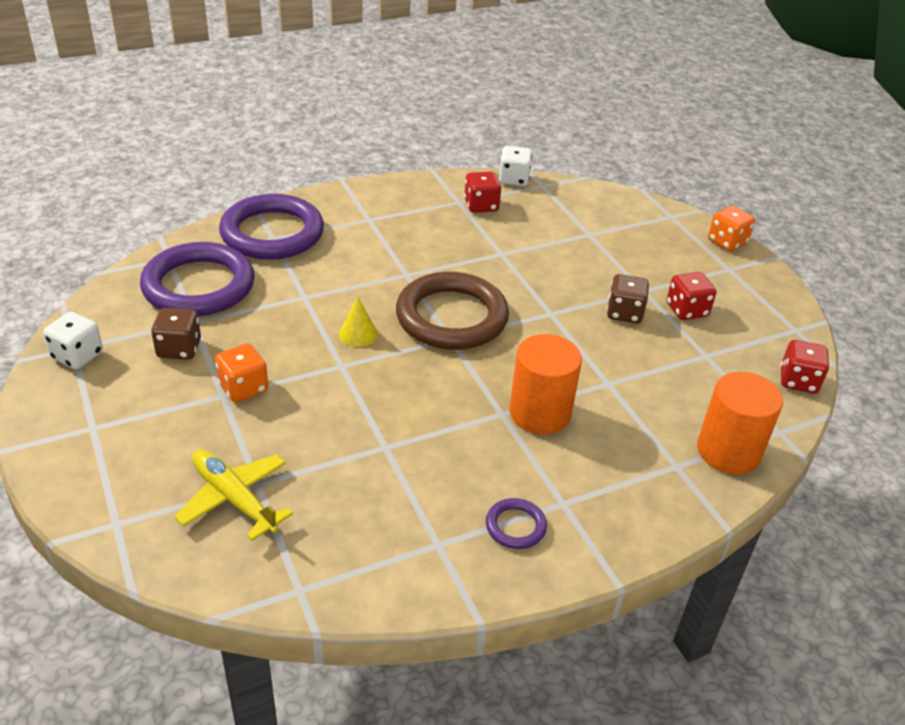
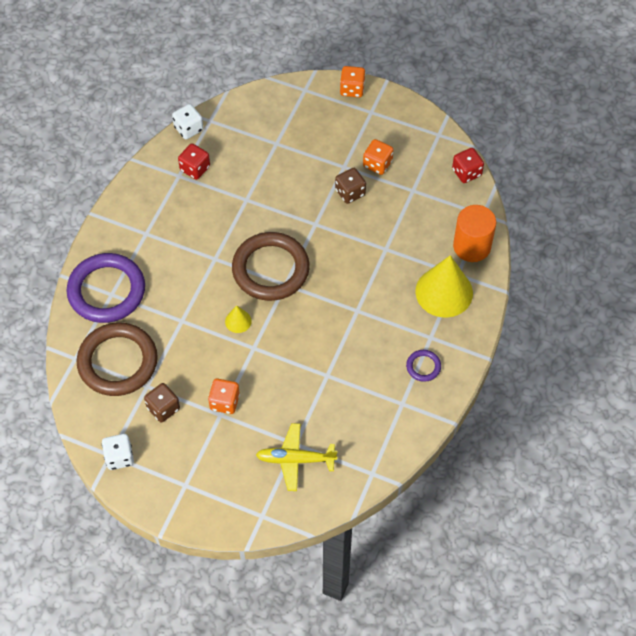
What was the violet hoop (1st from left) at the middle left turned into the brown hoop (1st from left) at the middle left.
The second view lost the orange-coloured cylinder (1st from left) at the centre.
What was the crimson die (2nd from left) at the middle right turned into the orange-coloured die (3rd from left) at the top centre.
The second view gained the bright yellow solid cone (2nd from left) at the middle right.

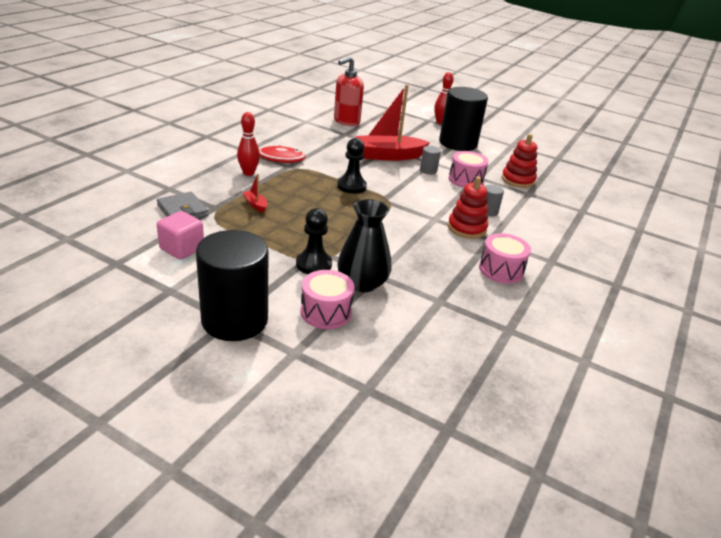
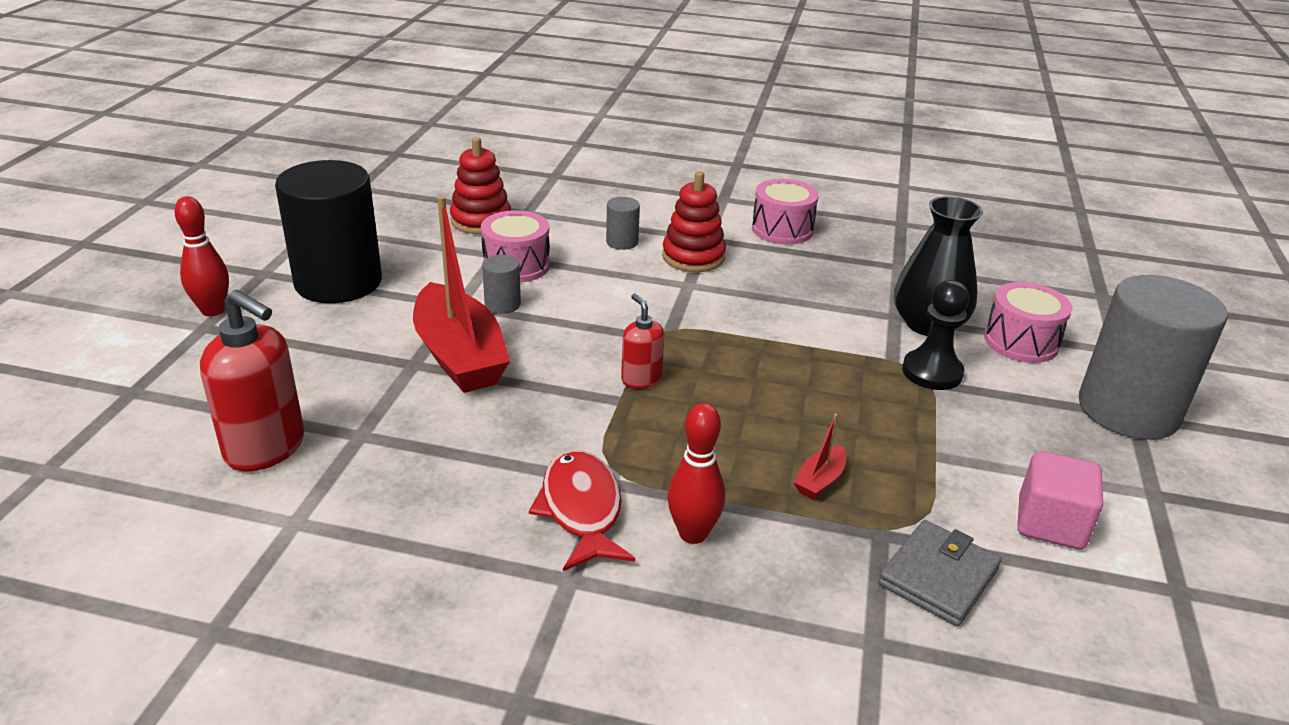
What was the ebony cylinder (1st from left) at the middle left turned into the gray cylinder (3rd from left) at the middle right.
Where the ebony game pawn (2nd from left) stood at the top centre, the crimson soap dispenser (2nd from left) came to stand at the centre.

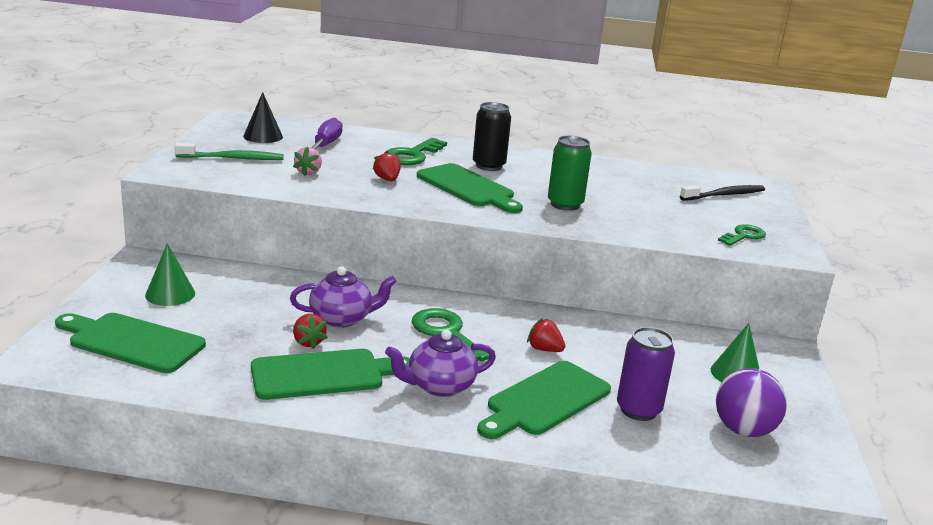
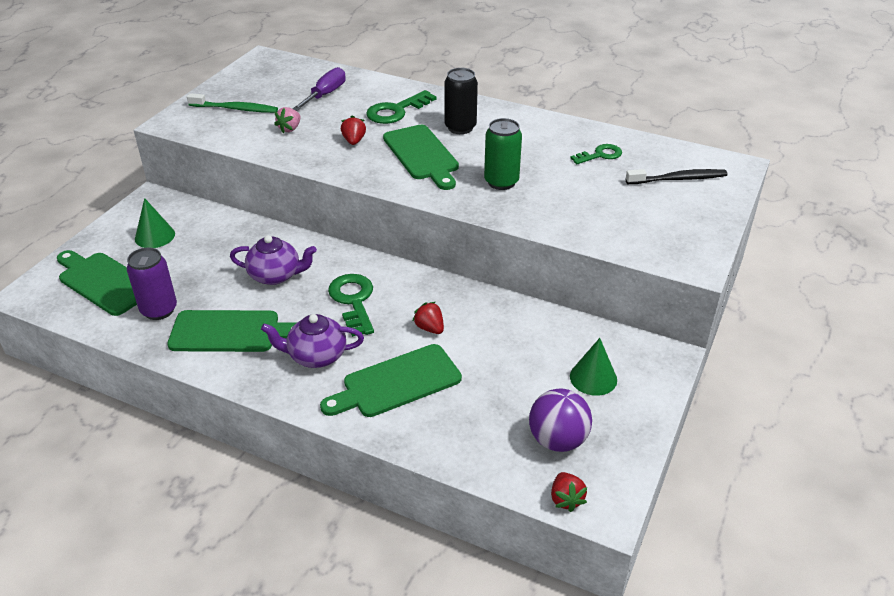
The second view lost the ebony solid cone at the top left.
The crimson strawberry (1st from left in the first image) ended up elsewhere, having gone from the middle left to the bottom centre.
The violet soda can ended up elsewhere, having gone from the bottom right to the middle left.
The green door key (3rd from left) ended up elsewhere, having gone from the middle right to the top right.

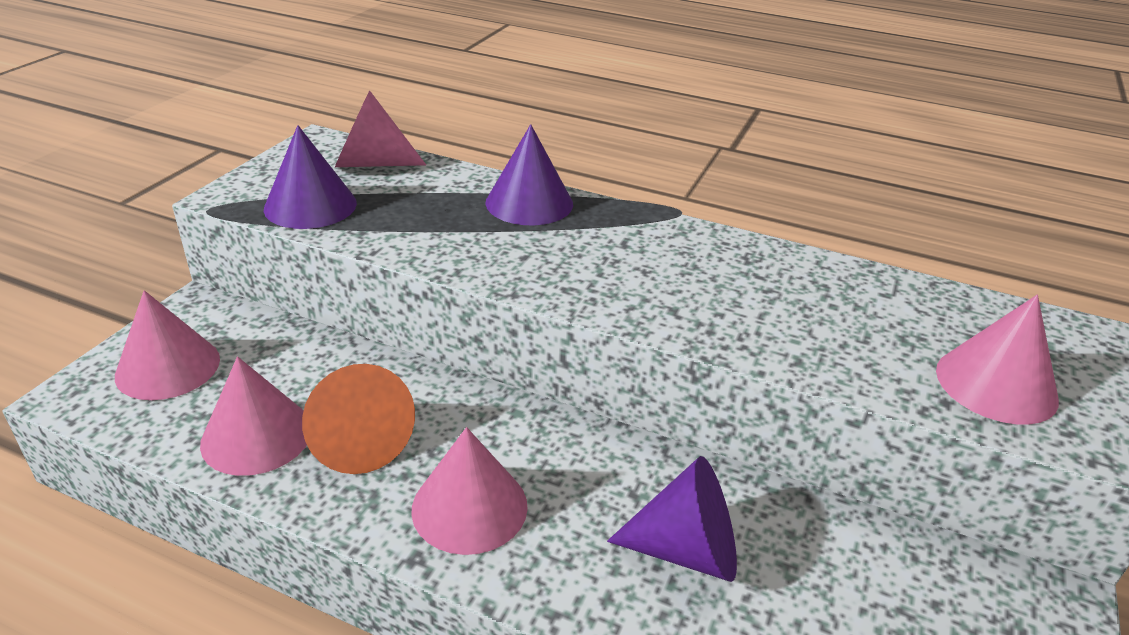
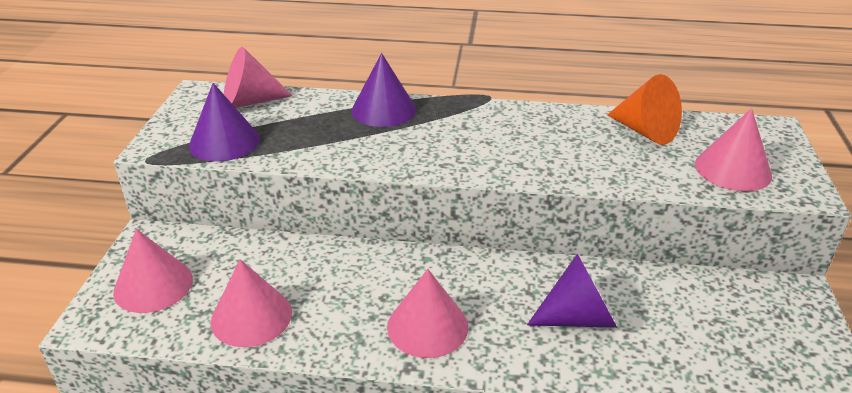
The orange-coloured solid cone ended up elsewhere, having gone from the middle left to the top right.

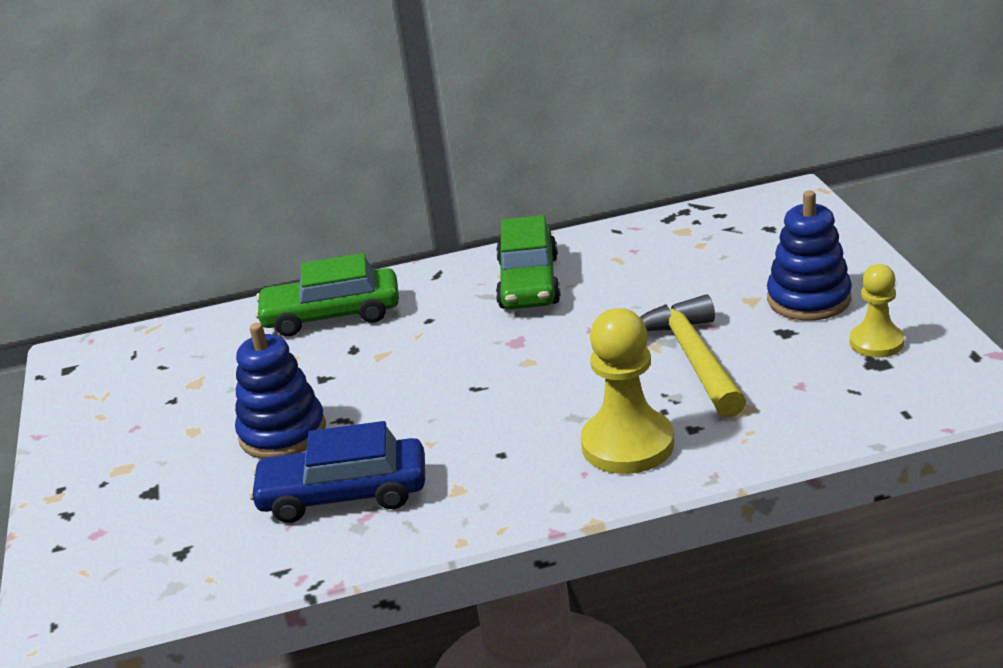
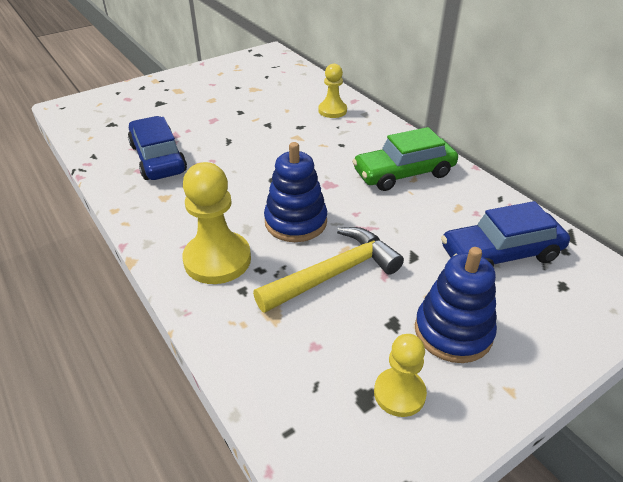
The royal blue stacking rings (1st from left) ended up elsewhere, having gone from the middle left to the centre.
Where the green toy car (1st from left) stood at the middle left, the bright yellow game pawn (2nd from left) came to stand at the top centre.
The second view gained the royal blue toy car (2nd from left) at the middle right.

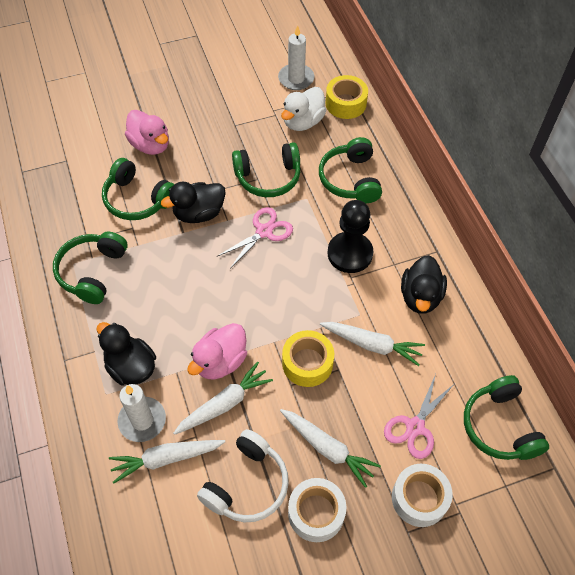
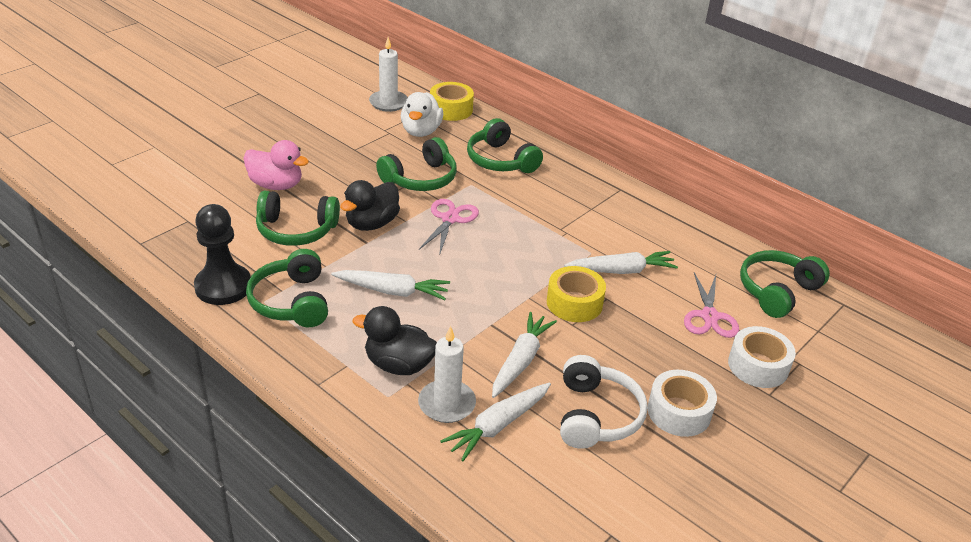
The second view lost the pink duck (2nd from left) at the centre.
The white carrot (3rd from left in the first image) ended up elsewhere, having gone from the bottom centre to the centre.
The ebony game pawn ended up elsewhere, having gone from the centre to the middle left.
The second view lost the ebony duck (3rd from left) at the middle right.
The green headphones (5th from left) at the bottom right ended up facing another way, 90 degrees clockwise from before.

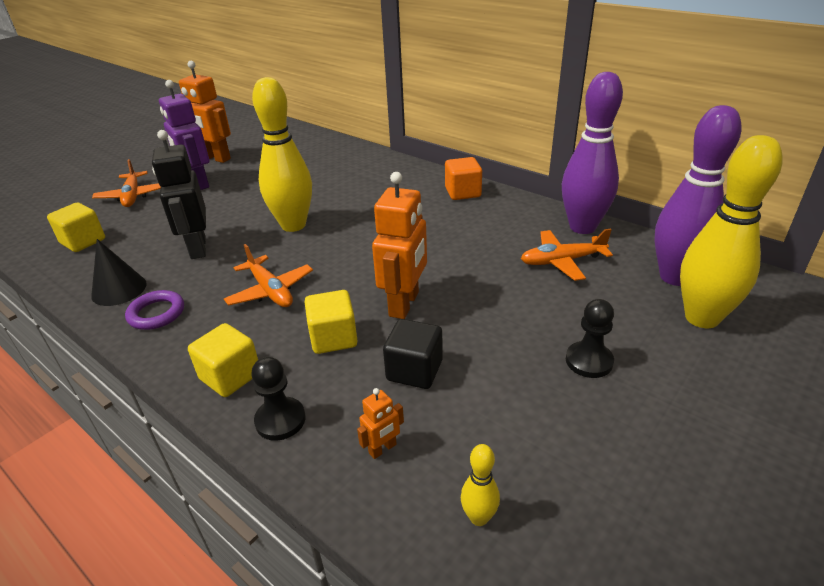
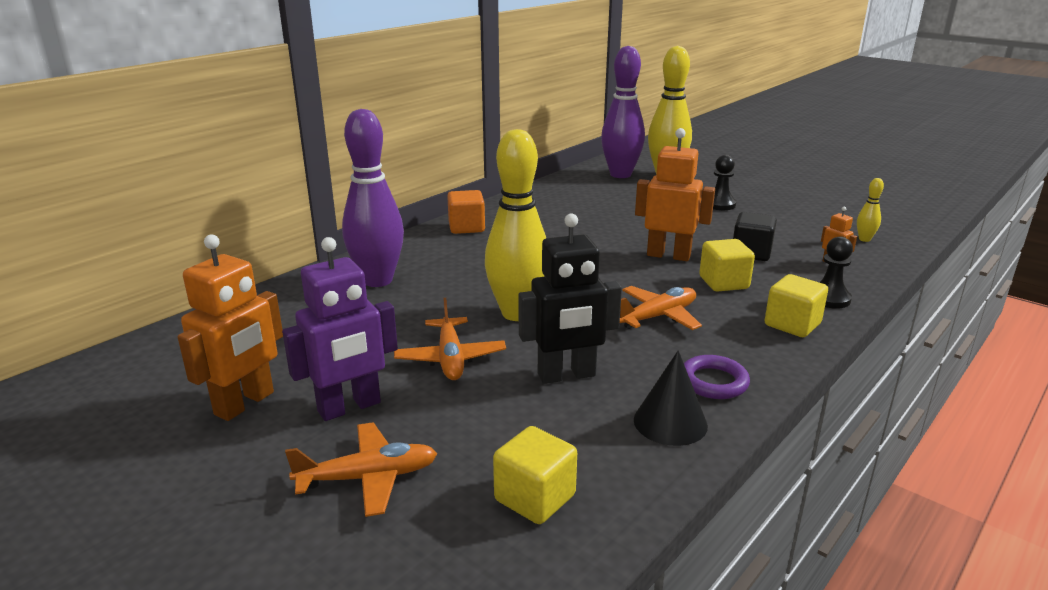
The orange-coloured aeroplane (3rd from left in the first image) ended up elsewhere, having gone from the middle right to the centre.
The violet skittle (1st from left) ended up elsewhere, having gone from the top right to the centre.

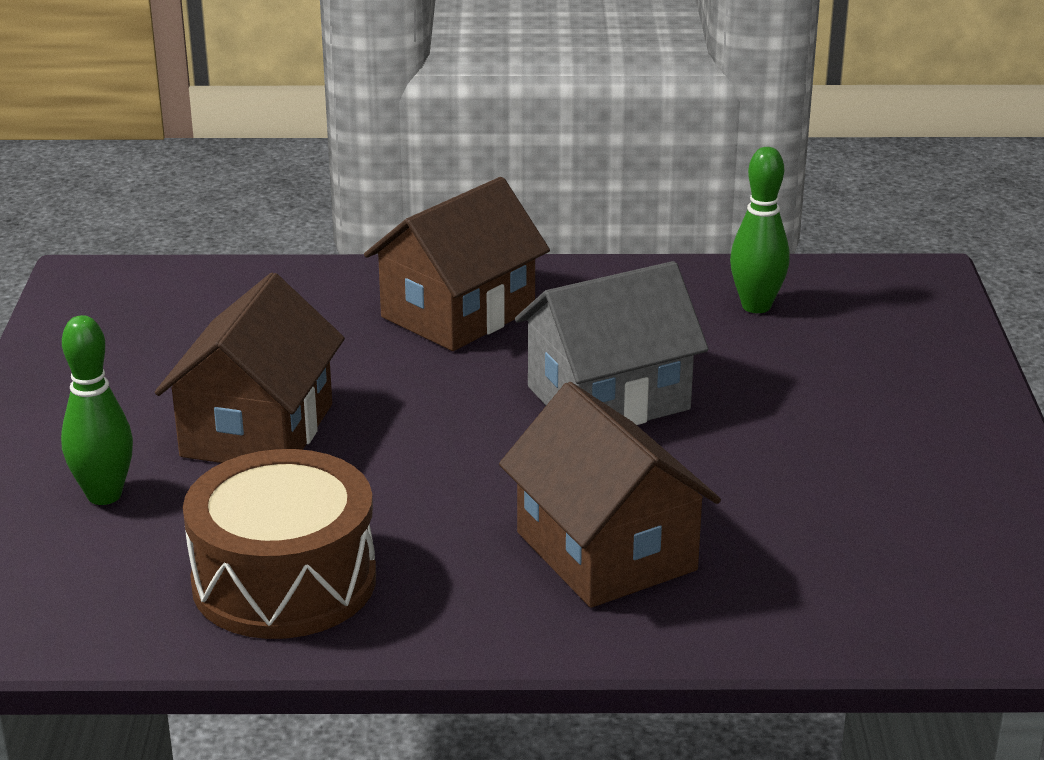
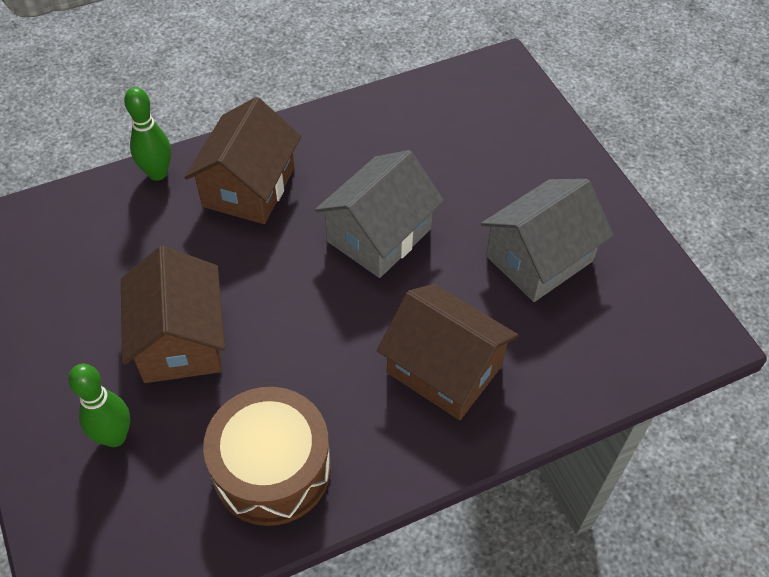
The green skittle (2nd from left) ended up elsewhere, having gone from the top right to the top left.
The second view gained the gray cottage (2nd from left) at the middle right.

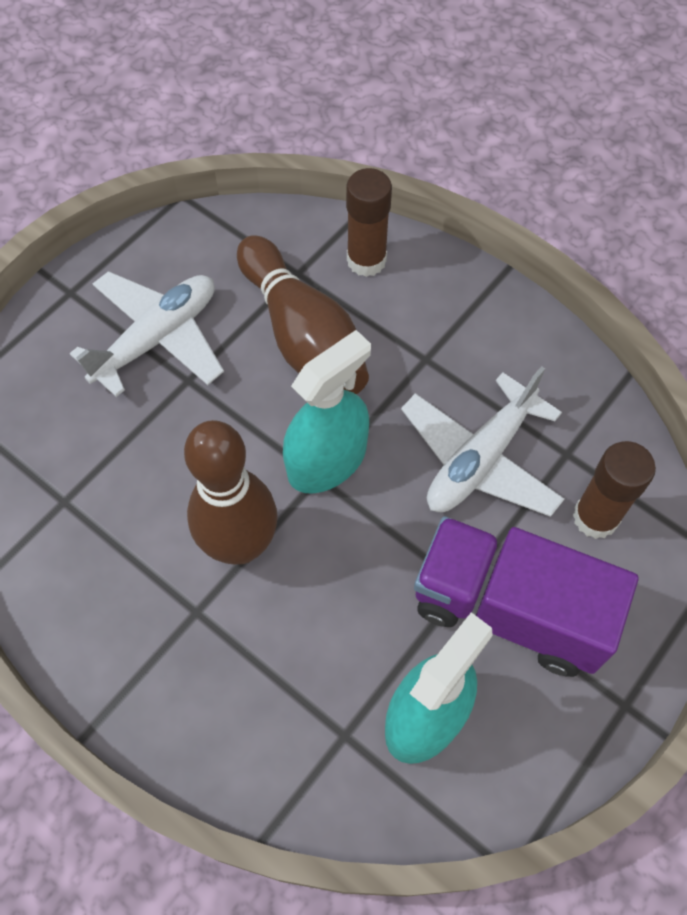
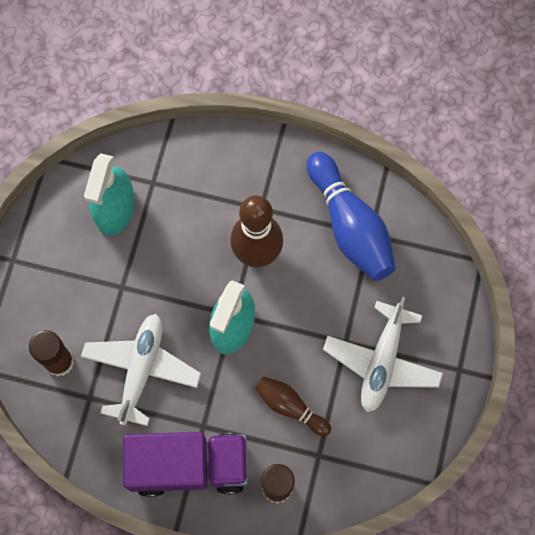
The size of the brown skittle (2nd from left) at the centre changed by a factor of 0.56.
The violet lorry ended up elsewhere, having gone from the middle right to the bottom centre.
The second view gained the royal blue skittle at the centre.

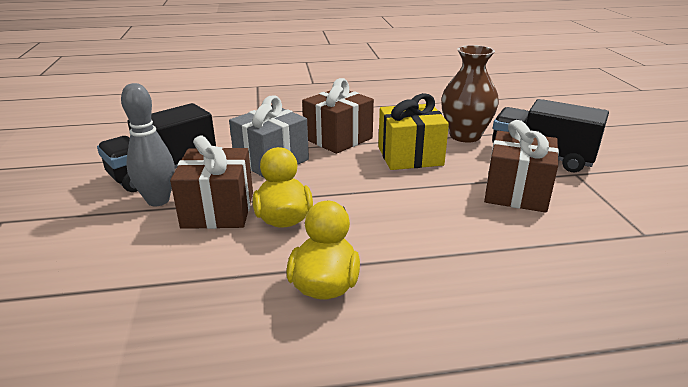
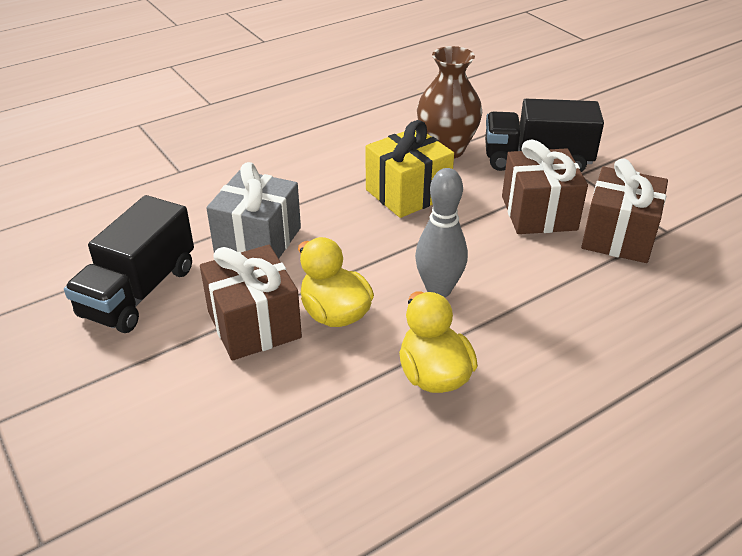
The gray skittle ended up elsewhere, having gone from the middle left to the centre.
The brown gift (2nd from left in the first image) ended up elsewhere, having gone from the top centre to the middle right.

